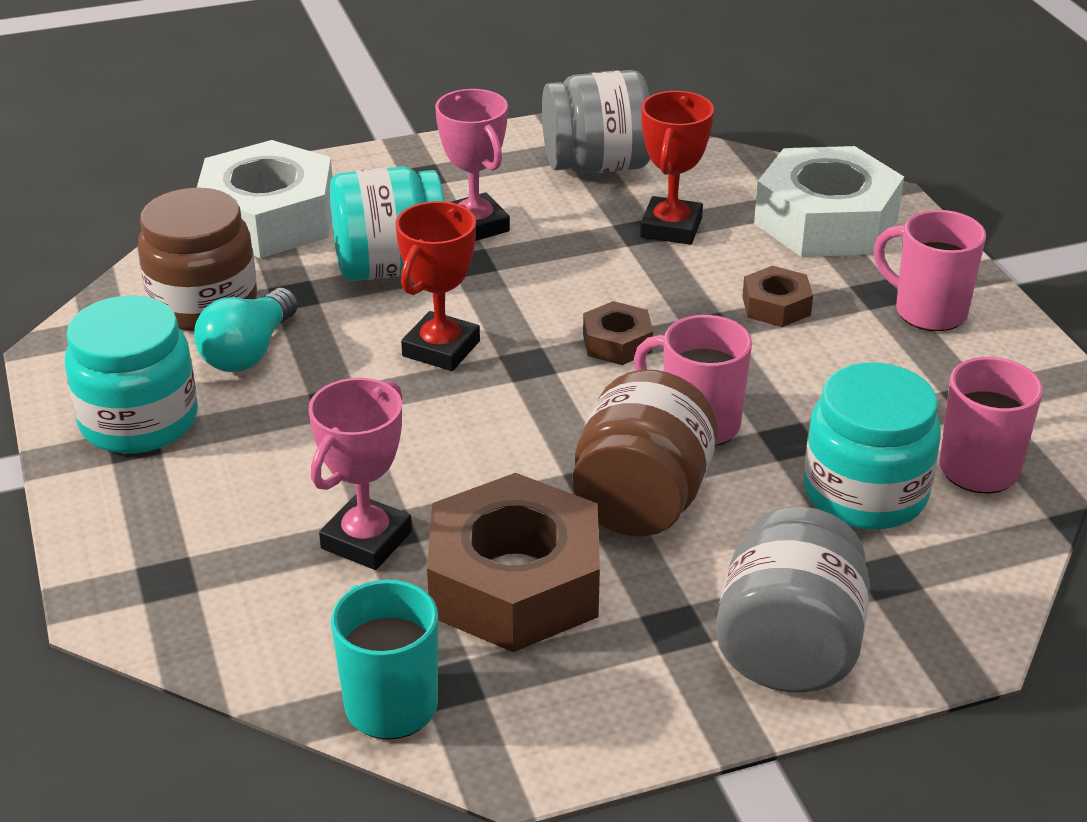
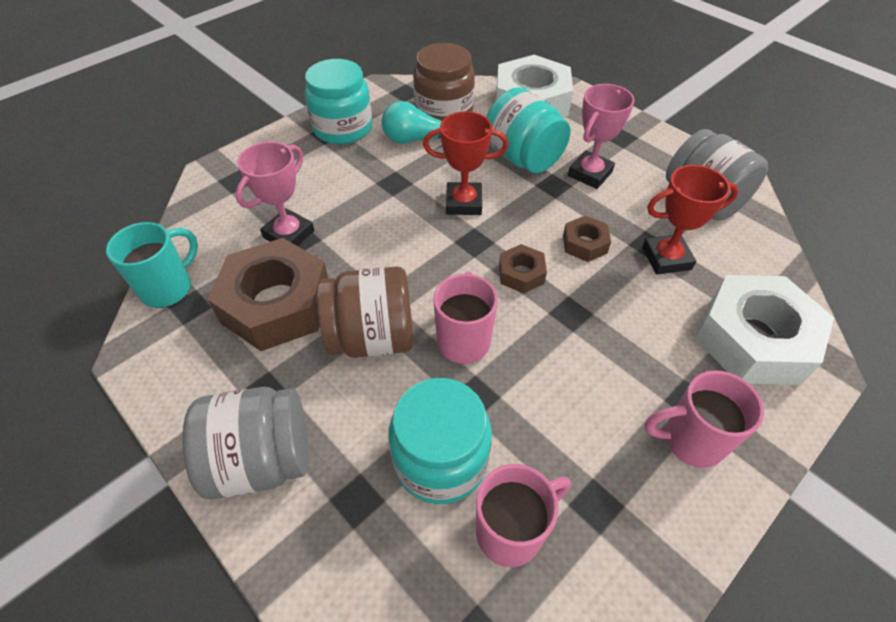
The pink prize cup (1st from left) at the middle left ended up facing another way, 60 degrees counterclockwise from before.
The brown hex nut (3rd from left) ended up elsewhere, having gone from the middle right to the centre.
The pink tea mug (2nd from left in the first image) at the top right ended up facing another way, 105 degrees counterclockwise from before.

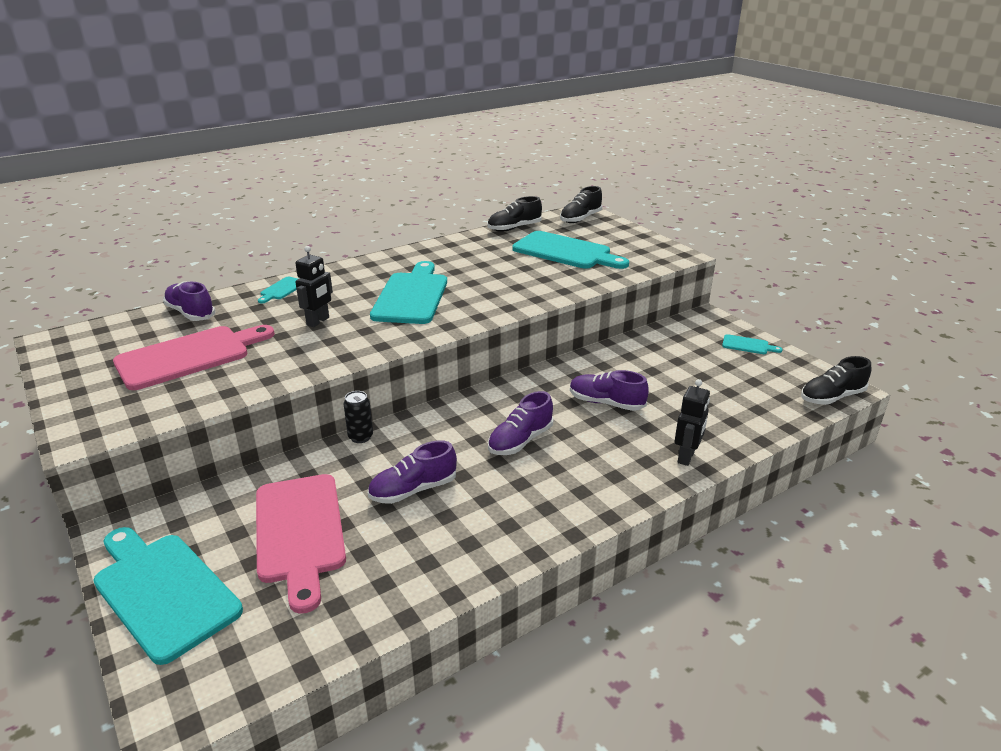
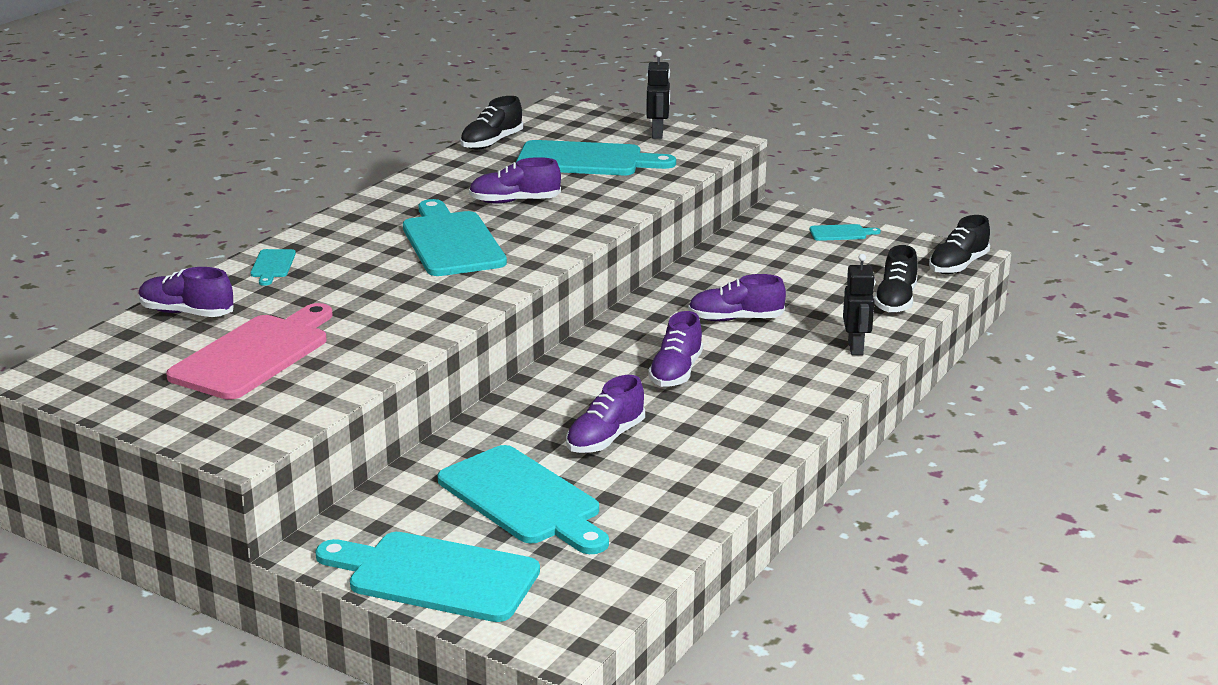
What was the pink bread board (2nd from left) at the bottom left turned into the aqua bread board (4th from left) at the bottom centre.
The ebony robot figure (1st from left) ended up elsewhere, having gone from the middle left to the top centre.
The second view lost the ebony soda can at the centre.
The ebony shoe (2nd from left) ended up elsewhere, having gone from the top centre to the middle right.
The second view gained the violet shoe (2nd from left) at the top centre.

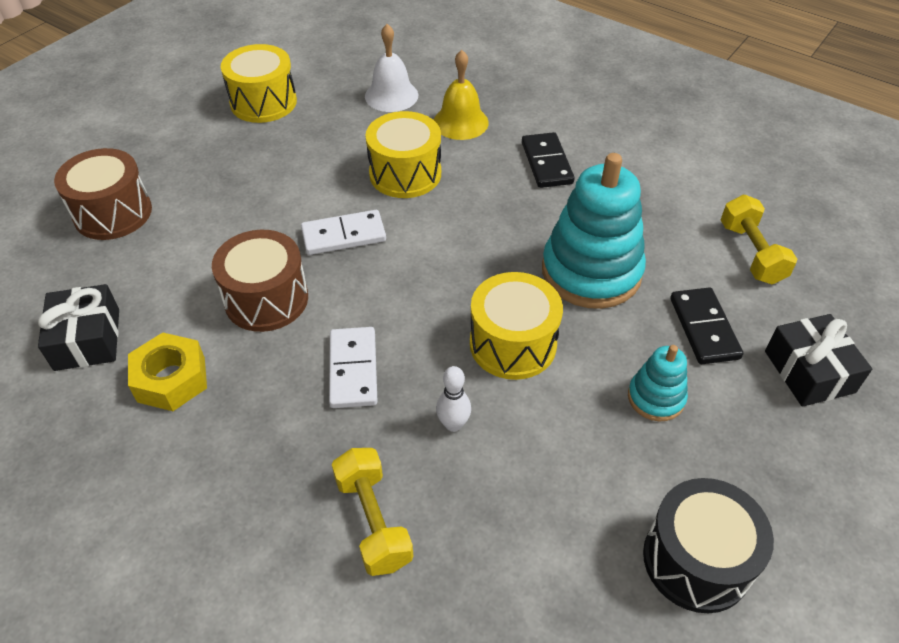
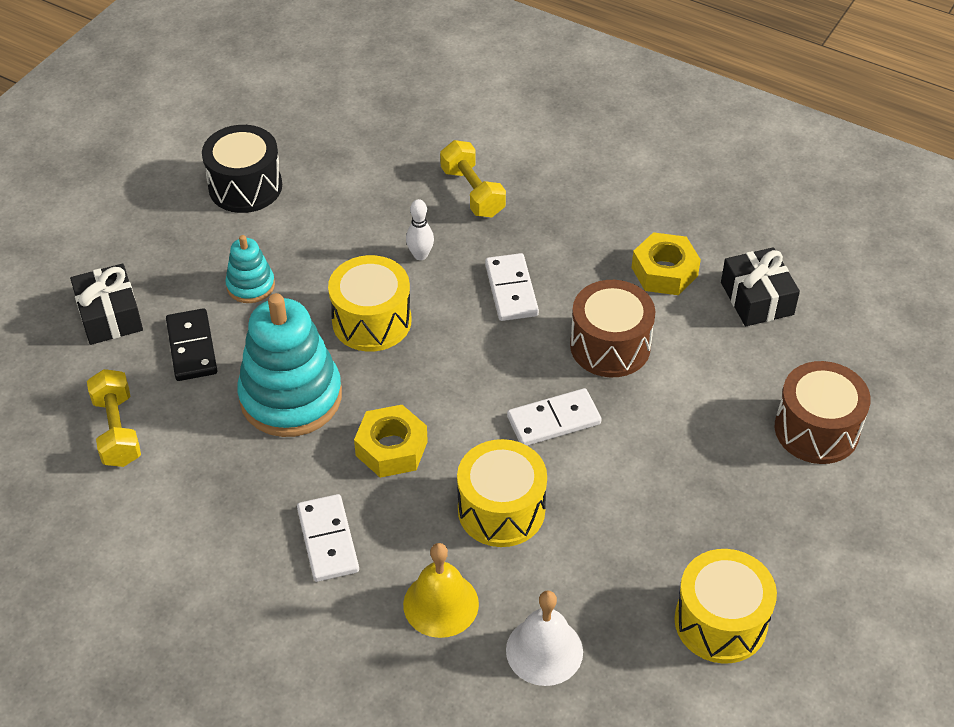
What was the ebony domino (1st from left) at the top centre turned into the white domino (1st from left) at the bottom centre.
The second view gained the bright yellow hex nut (1st from left) at the centre.

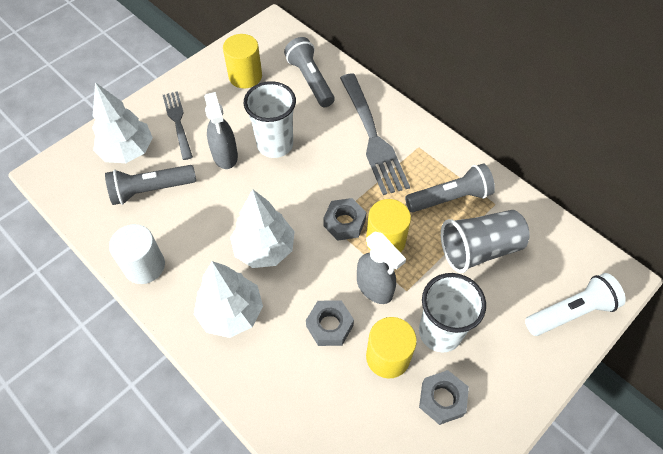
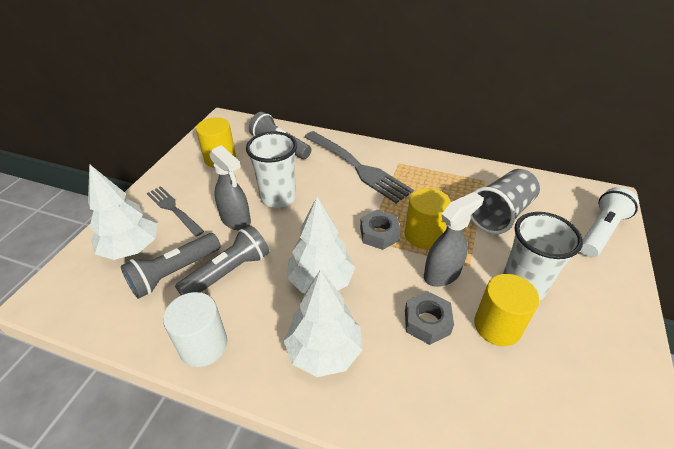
The gray spray cleaner (2nd from left) at the centre ended up facing another way, 60 degrees counterclockwise from before.
The gray pocket torch (3rd from left in the first image) ended up elsewhere, having gone from the middle right to the middle left.
The second view lost the gray hex nut (3rd from left) at the bottom right.

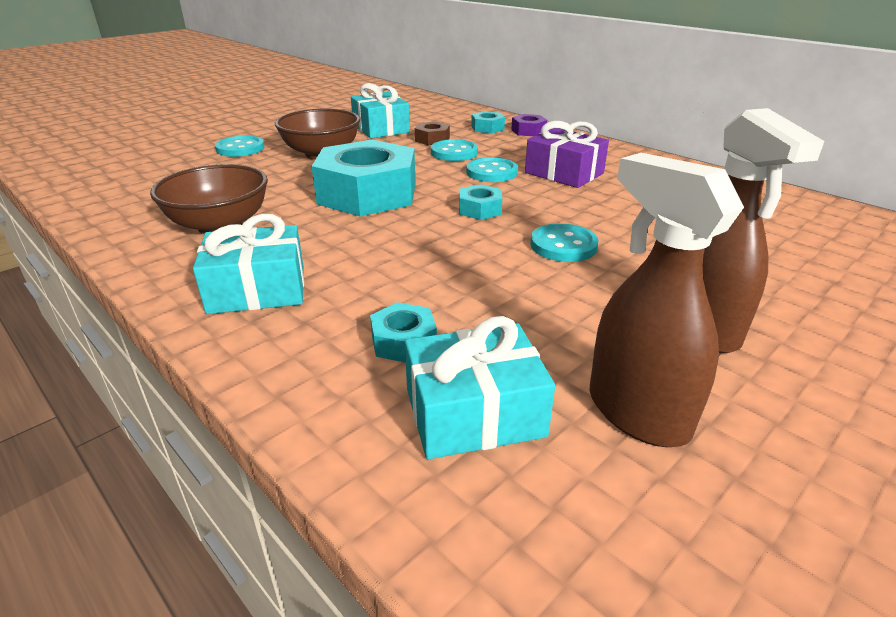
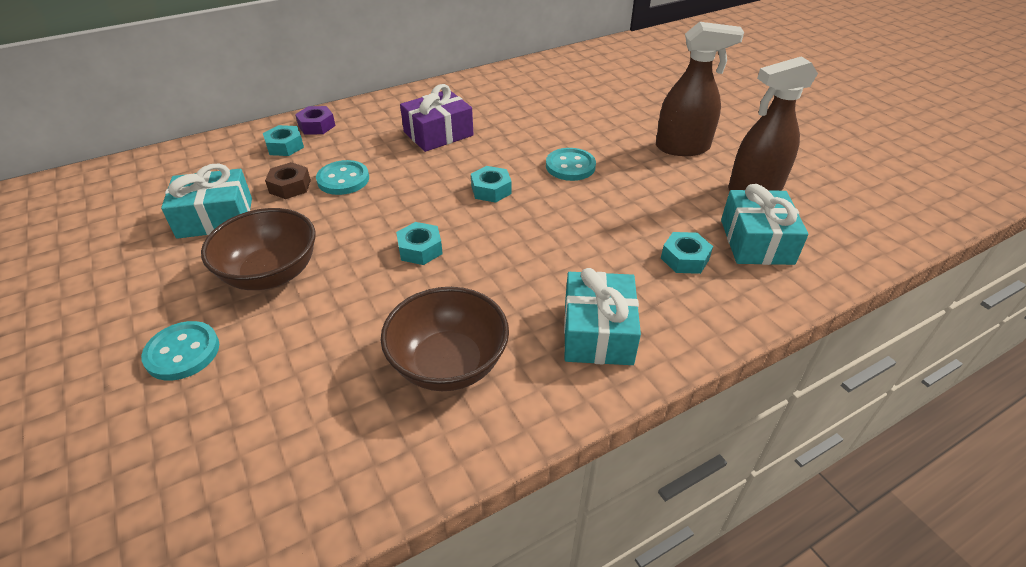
The size of the aqua hex nut (1st from left in the first image) at the top centre changed by a factor of 0.43.
The second view lost the aqua sewing button (3rd from left) at the top centre.

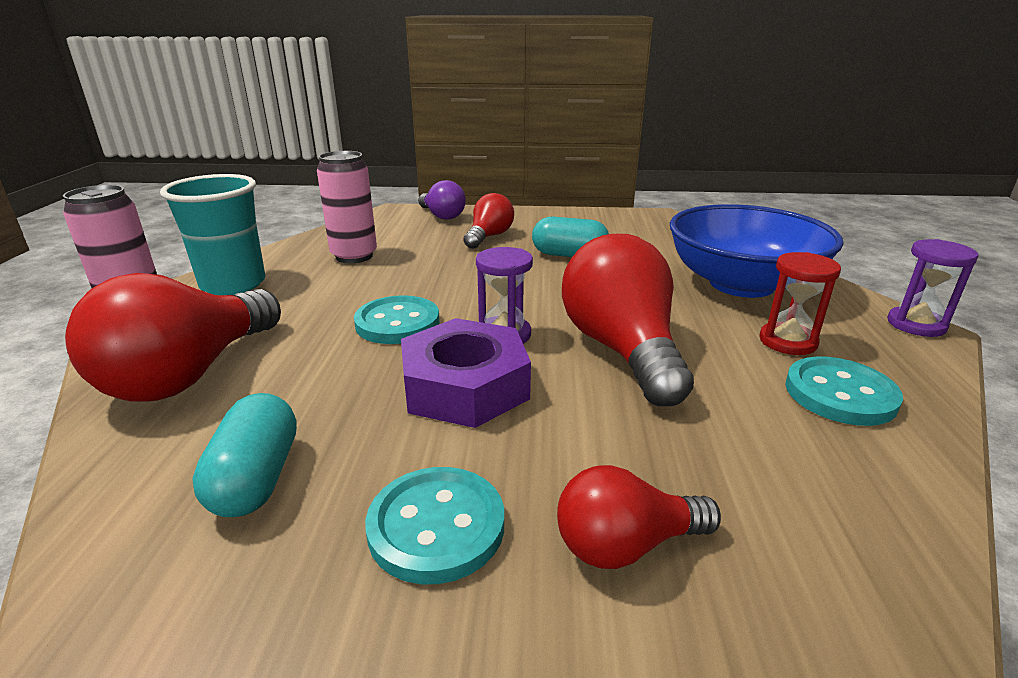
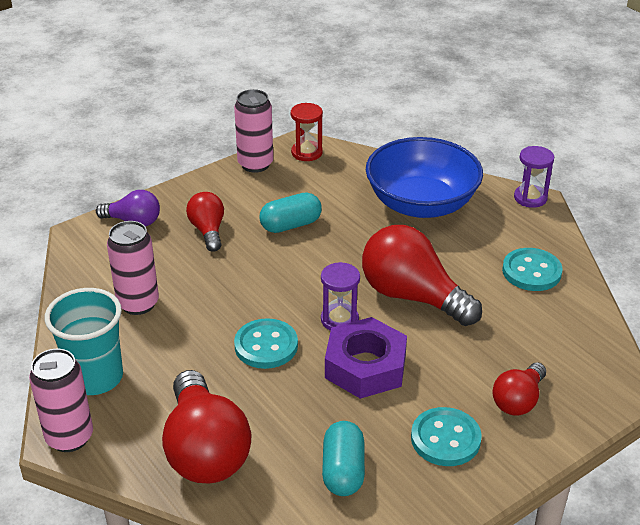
The aqua pill (1st from left in the first image) at the bottom left ended up facing another way, 45 degrees clockwise from before.
The crimson sand timer ended up elsewhere, having gone from the middle right to the top centre.
The second view gained the pink soda can (3rd from left) at the top centre.

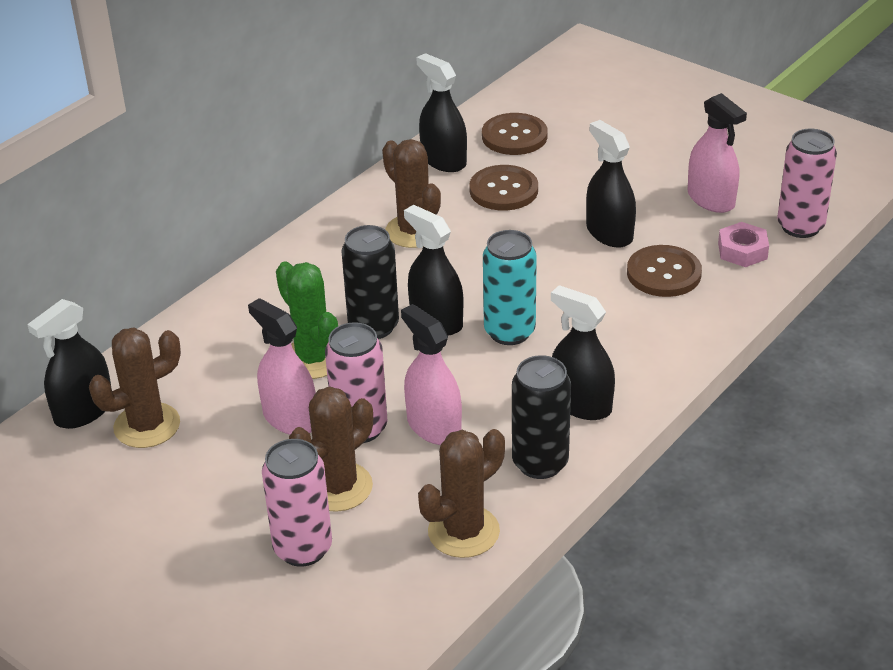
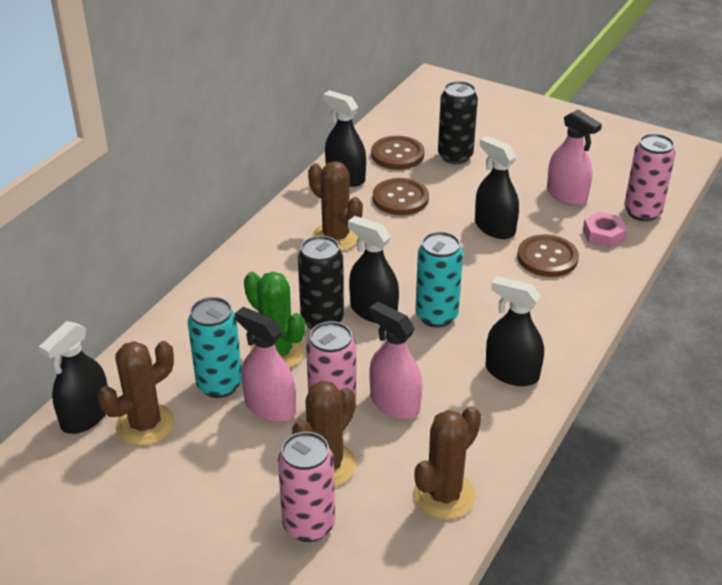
The ebony soda can (2nd from left) ended up elsewhere, having gone from the centre to the top centre.
The second view gained the aqua soda can (1st from left) at the middle left.

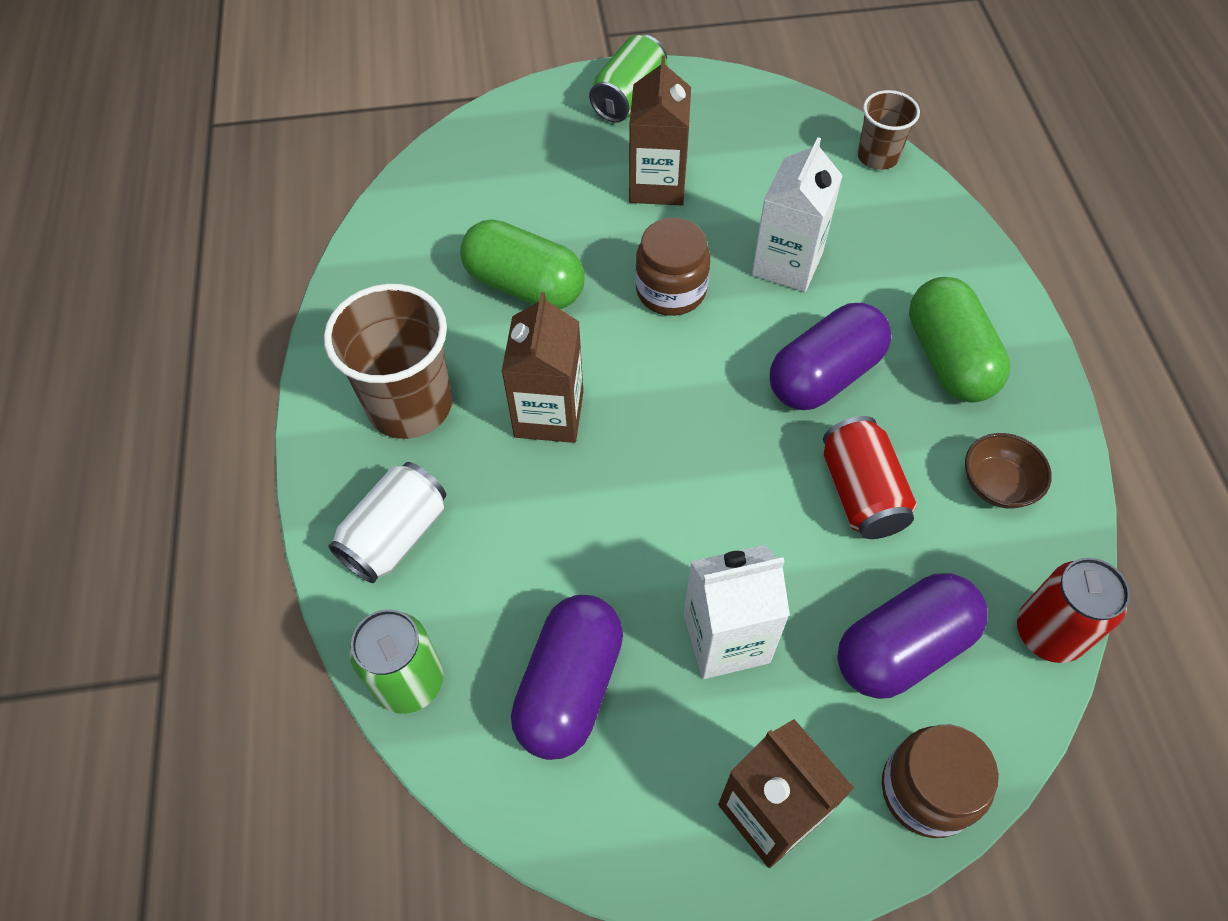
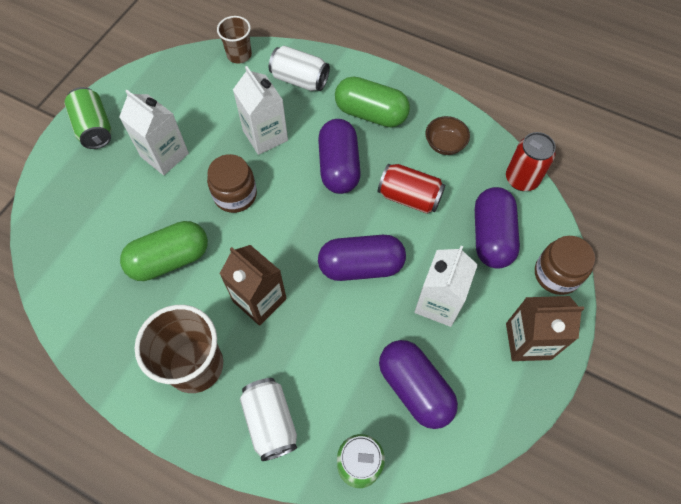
What was the brown juice carton (2nd from left) at the top centre turned into the white juice carton (1st from left) at the top left.
The second view gained the white soda can (2nd from left) at the top centre.
The second view gained the violet pill (2nd from left) at the centre.

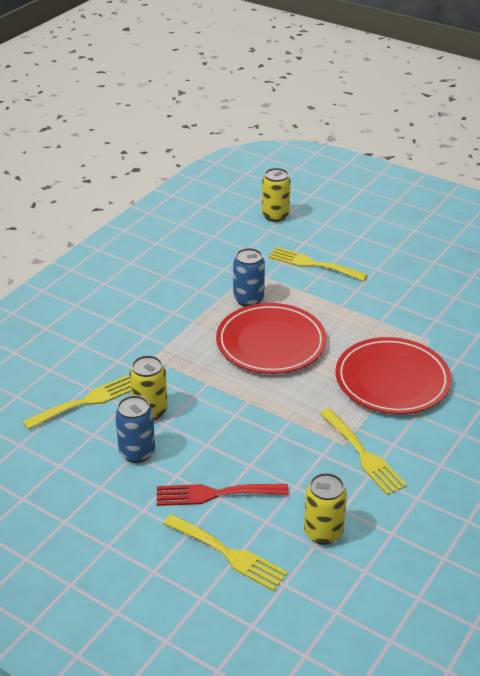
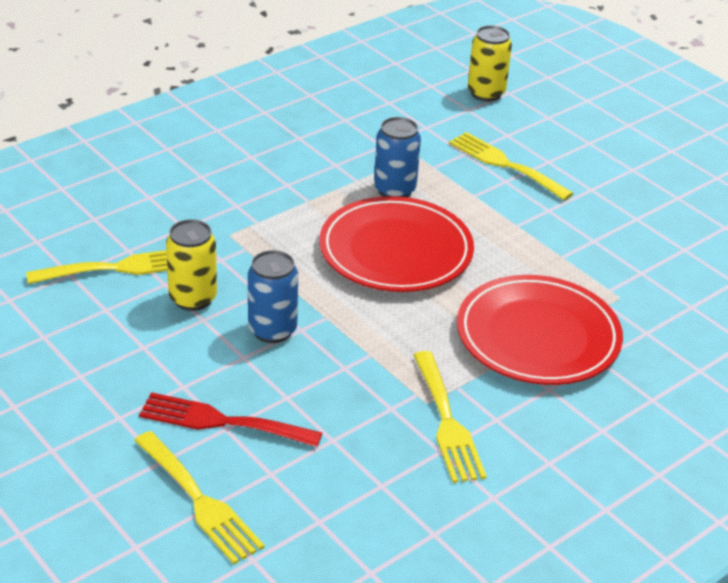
The royal blue soda can (1st from left) ended up elsewhere, having gone from the middle left to the centre.
The second view lost the bright yellow soda can (3rd from left) at the bottom right.

